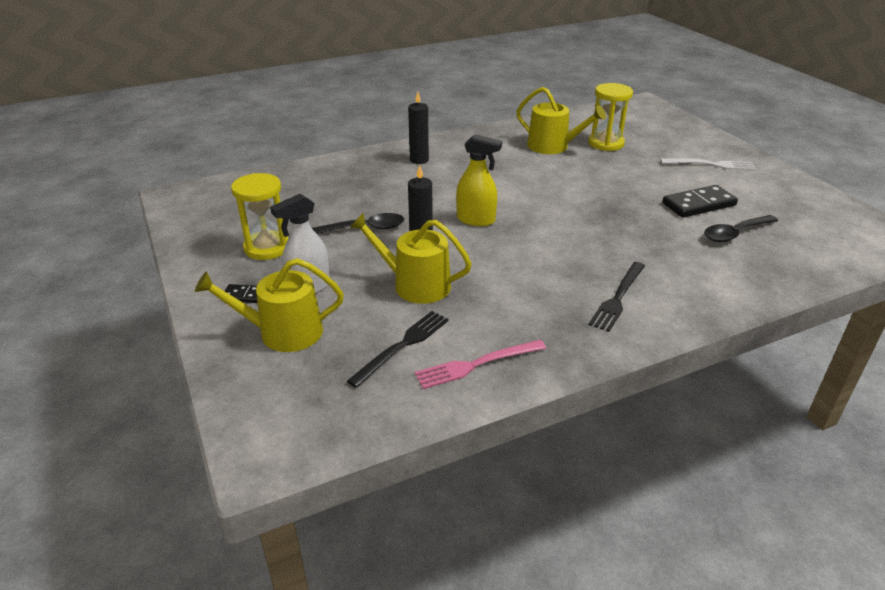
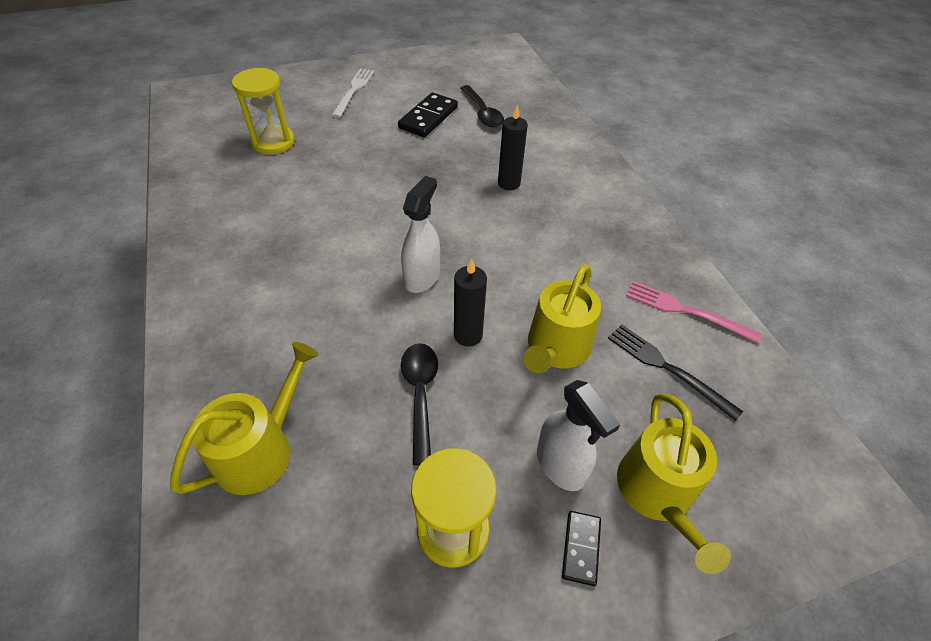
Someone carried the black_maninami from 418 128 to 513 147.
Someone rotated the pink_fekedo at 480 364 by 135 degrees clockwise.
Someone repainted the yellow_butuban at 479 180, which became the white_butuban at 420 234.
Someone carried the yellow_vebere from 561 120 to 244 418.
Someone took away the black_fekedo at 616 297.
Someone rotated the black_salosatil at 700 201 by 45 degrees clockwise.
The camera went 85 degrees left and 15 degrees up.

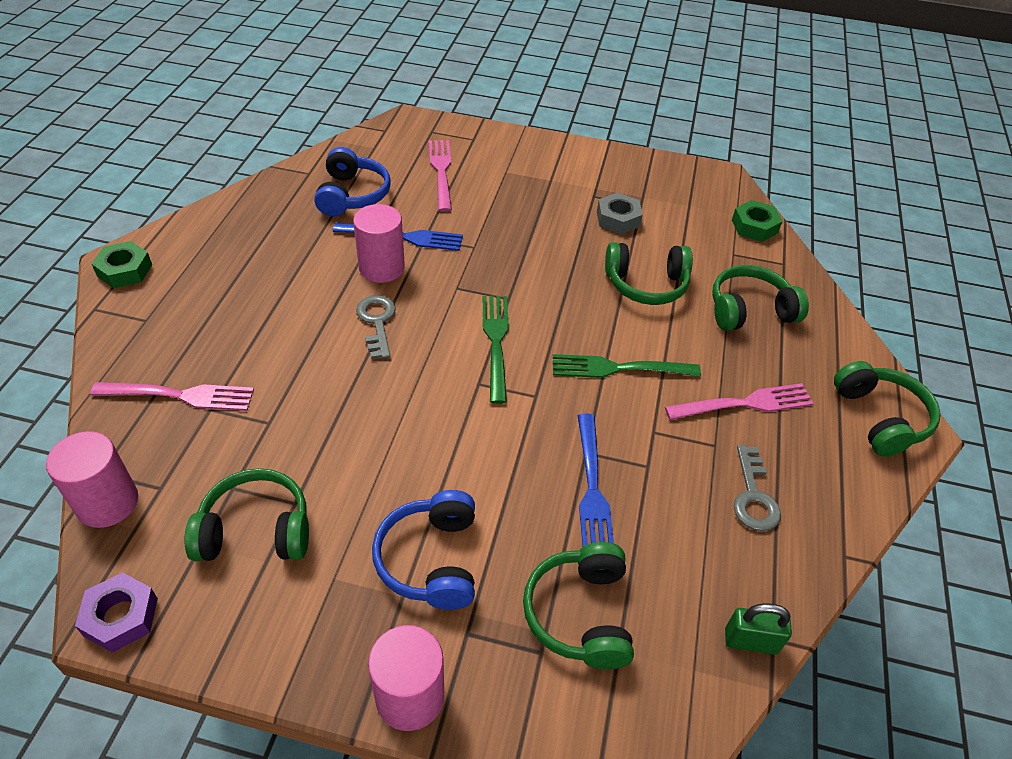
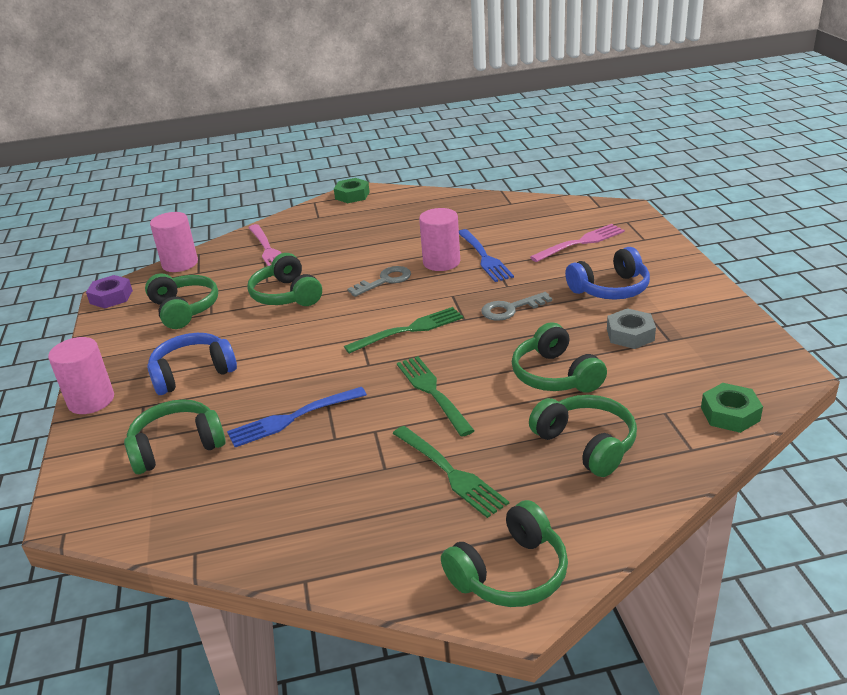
Someone carried the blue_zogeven from 352 181 to 607 273.
Someone repainted the pink_fekedo at 739 401, which became the green_fekedo at 451 472.
Someone took away the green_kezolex at 758 629.
Someone carried the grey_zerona from 757 488 to 517 306.
Someone put down the green_zogeven at 284 279.
The camera went 70 degrees right and 15 degrees down.

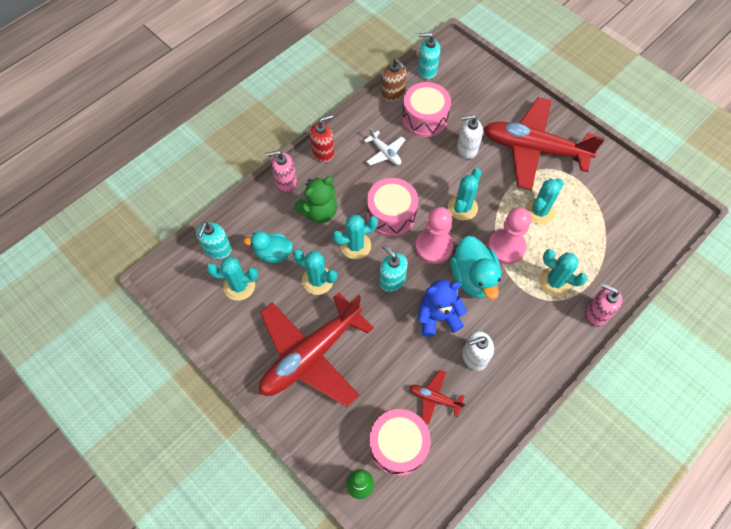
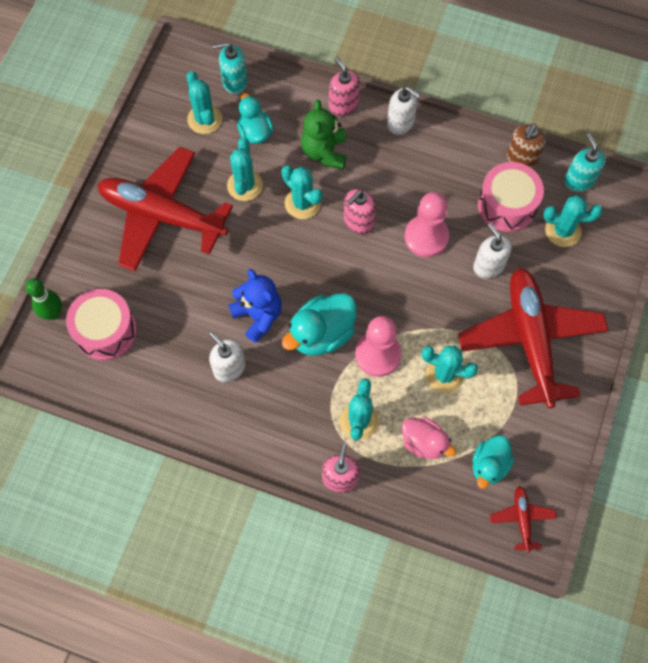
Someone rotated the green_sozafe at 315 200 by 60 degrees clockwise.
Someone repainted the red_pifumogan at 322 138, which became the white_pifumogan at 404 110.
Someone took away the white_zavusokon at 384 146.
Someone swapped the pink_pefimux at 392 207 for the pink_pifumogan at 360 211.
Someone took away the turquoise_pifumogan at 393 268.
Someone carried the red_zavusokon from 437 397 to 523 519.
Someone carried the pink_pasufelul from 434 235 to 426 224.
Someone carried the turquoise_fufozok from 464 194 to 573 221.
Someone put down the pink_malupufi at 429 438.
Someone put down the turquoise_malupufi at 493 462.
The camera went 65 degrees right and 5 degrees up.

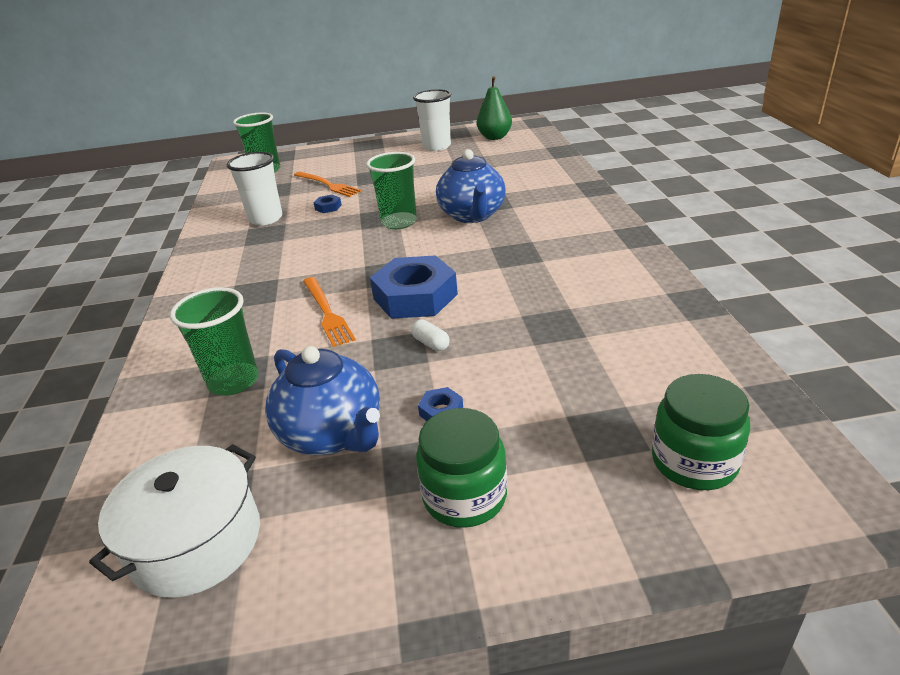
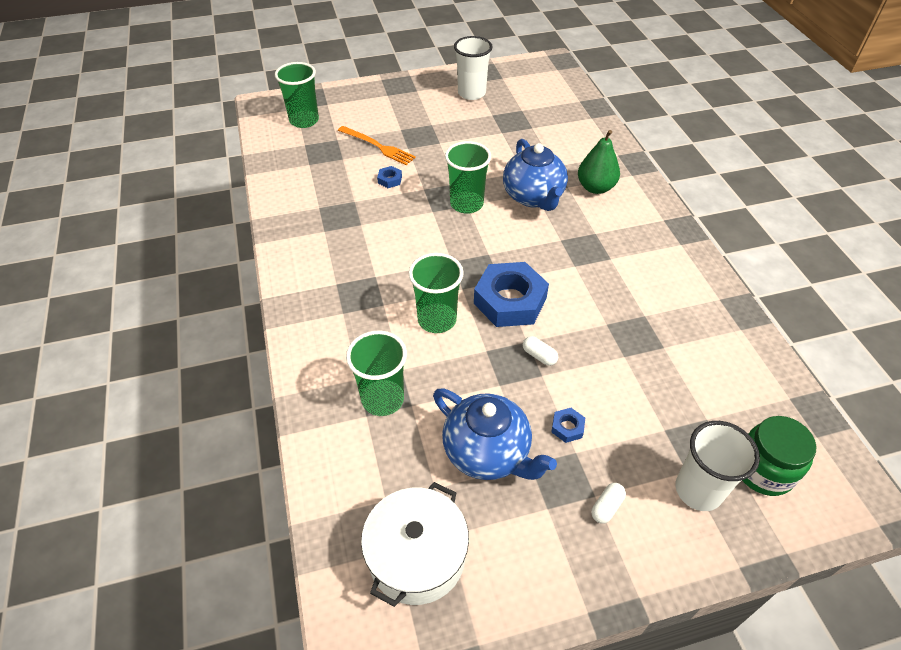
Someone carried the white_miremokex from 255 188 to 718 466.
Someone swapped the orange_fekedo at 329 312 for the green_miremokex at 436 293.
Someone swapped the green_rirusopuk at 461 468 for the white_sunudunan at 608 503.
Someone carried the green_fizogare from 494 108 to 599 162.
The camera went 10 degrees left and 15 degrees up.

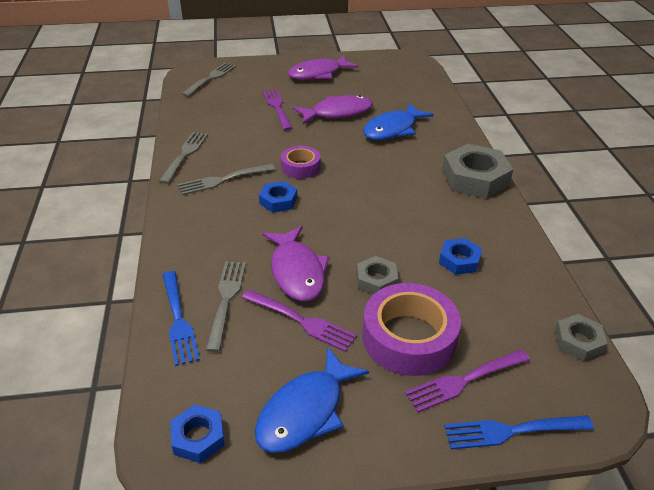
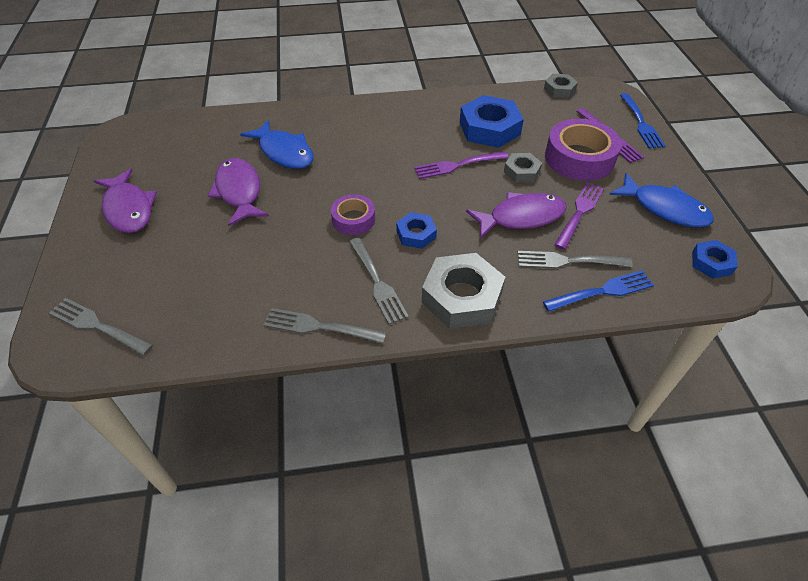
Someone carried the purple_fekedo from 277 110 to 461 165.
Someone scaled the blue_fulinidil at 460 256 by 1.84.
Someone carried the grey_fulinidil from 477 171 to 463 291.
The camera went 90 degrees left and 10 degrees up.

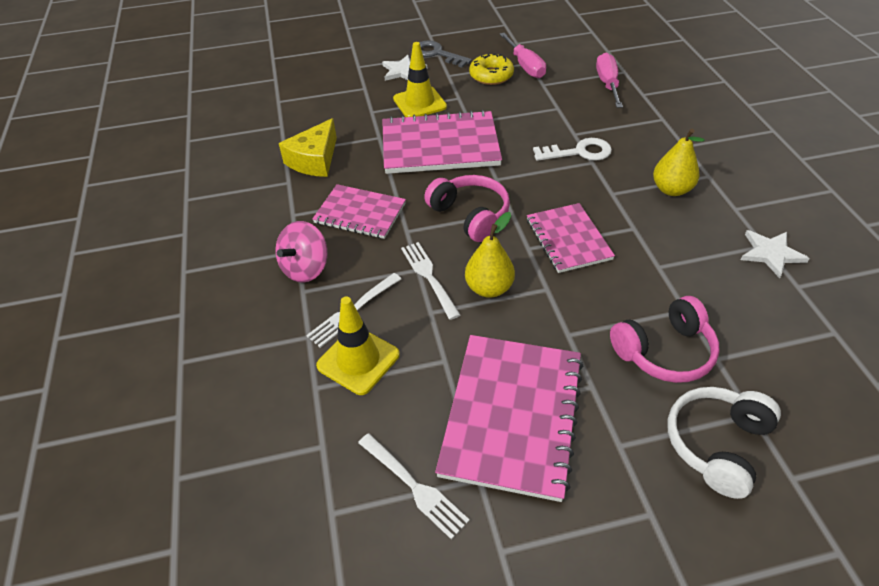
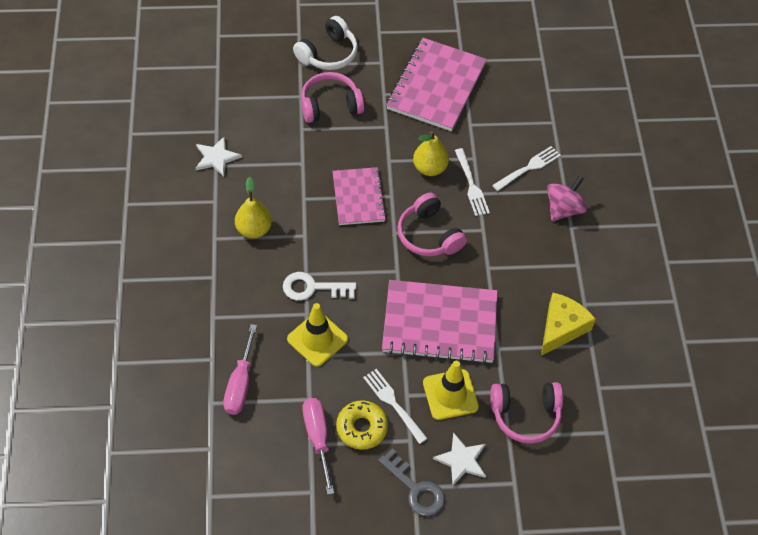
Someone took away the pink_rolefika at 359 211.
Someone carried the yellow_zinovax from 358 345 to 317 335.
Someone carried the white_fekedo from 414 486 to 395 406.
Someone put down the pink_zogeven at 526 413.
The camera went 175 degrees left and 10 degrees up.

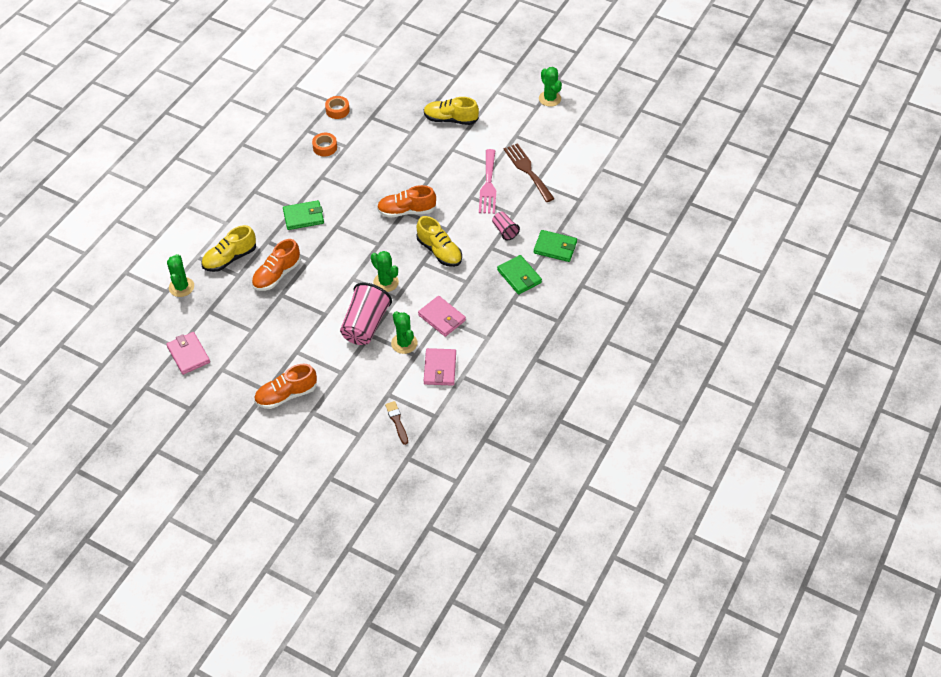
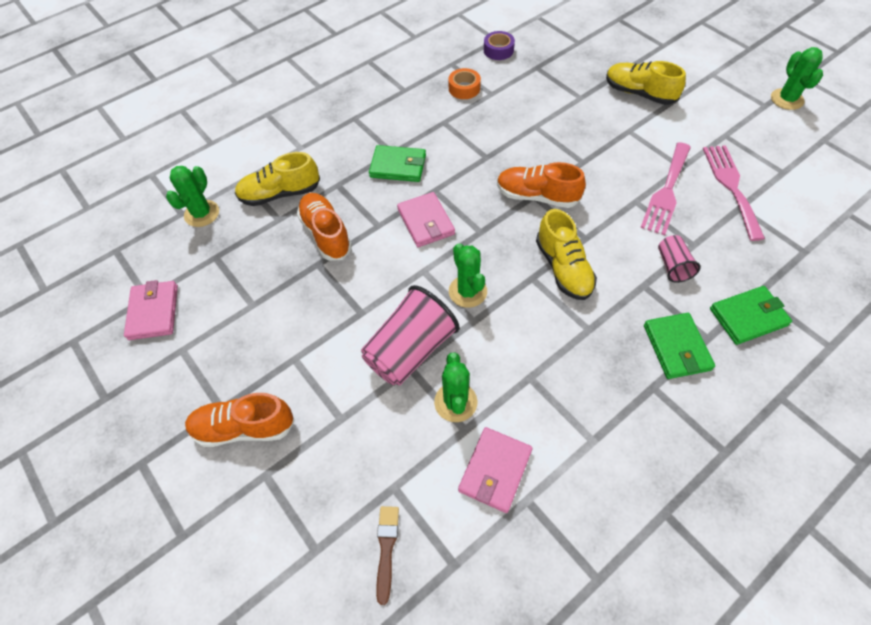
Someone rotated the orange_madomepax at 276 265 by 90 degrees clockwise.
Someone repainted the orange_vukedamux at 337 107, which became the purple_vukedamux at 499 45.
Someone carried the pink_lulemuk from 442 316 to 426 219.
Someone repainted the brown_fekedo at 529 172, which became the pink_fekedo at 734 193.
Someone rotated the green_lulemuk at 555 246 by 60 degrees counterclockwise.
The camera went 25 degrees right and 5 degrees up.

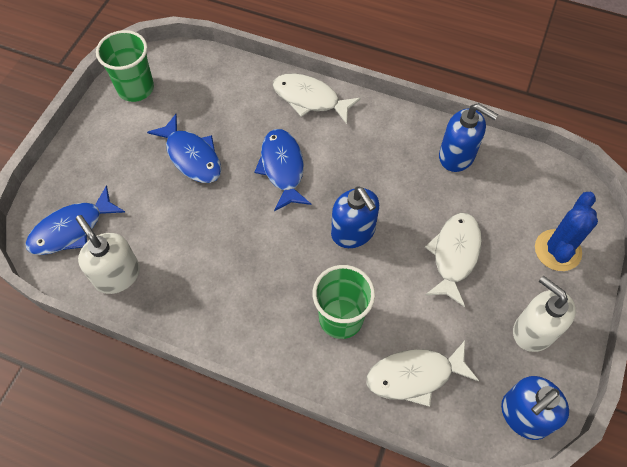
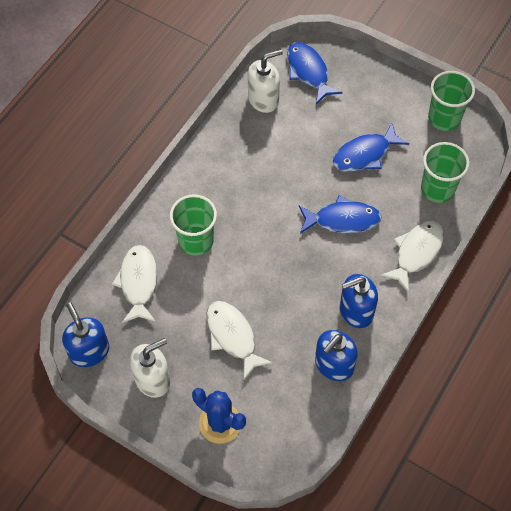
Someone carried the blue_pifumogan from 355 217 to 359 301.
Someone rotated the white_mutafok at 453 260 by 150 degrees counterclockwise.
Someone put down the green_miremokex at 445 172.
The camera went 100 degrees right and 0 degrees up.

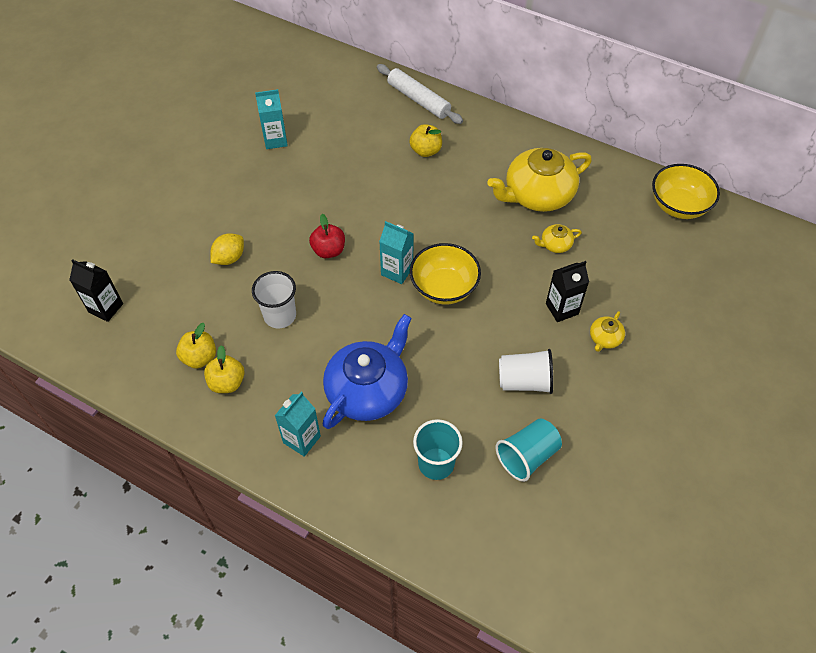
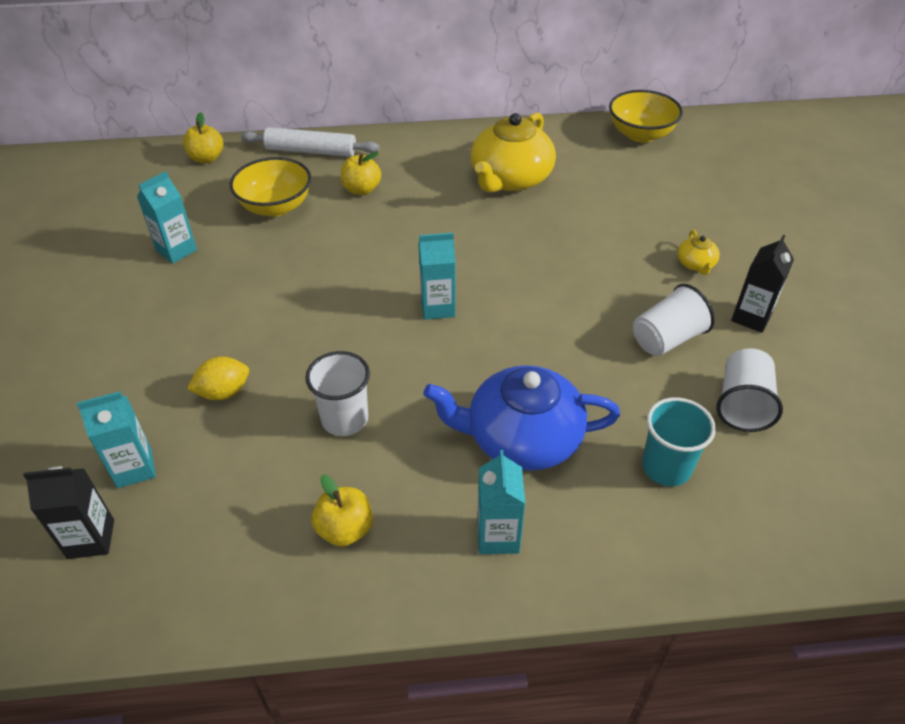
Someone carried the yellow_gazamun from 196 346 to 203 137.
Someone rotated the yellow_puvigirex at 227 249 by 60 degrees clockwise.
Someone took away the red_gazamun at 327 236.
Someone rotated the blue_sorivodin at 367 371 by 90 degrees counterclockwise.
Someone carried the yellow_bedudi from 445 274 to 270 187.
Someone repainted the turquoise_miremokex at 529 450, which became the white_miremokex at 749 390.
Someone took away the yellow_sorivodin at 557 238.
Someone carried the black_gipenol from 567 291 to 762 284.
Someone put down the turquoise_gipenol at 116 439.
The camera went 35 degrees left and 10 degrees down.

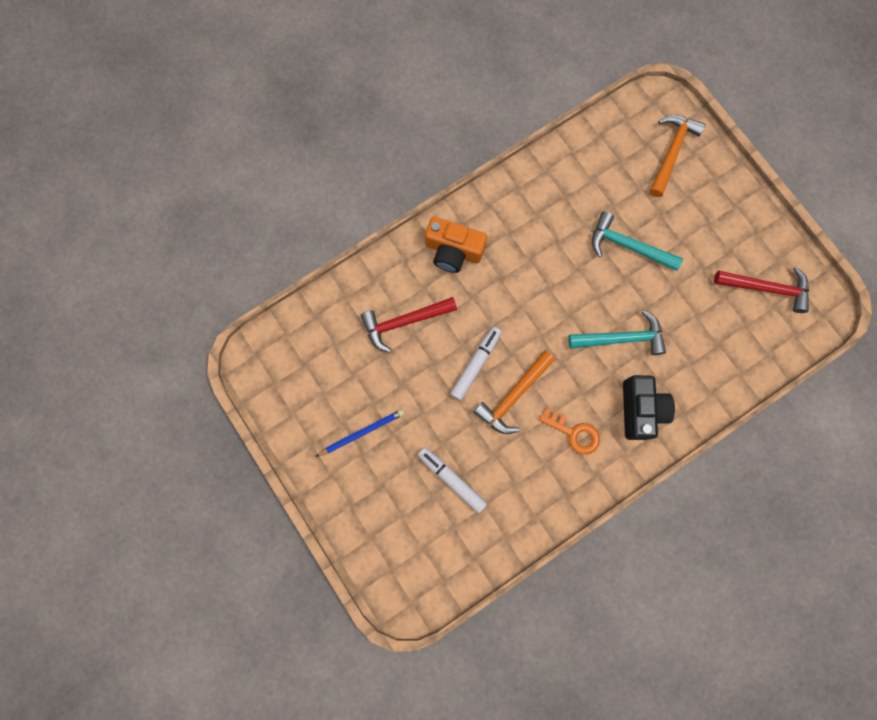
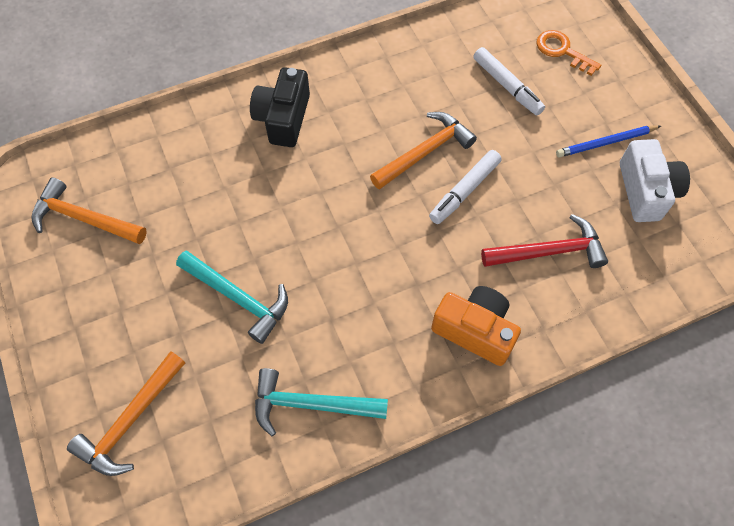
Someone carried the orange_zerona from 569 431 to 569 53.
Someone carried the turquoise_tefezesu from 617 332 to 321 402.
Someone repainted the red_tefezesu at 761 290, which became the orange_tefezesu at 89 210.
Someone put down the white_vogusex at 655 180.
The camera went 170 degrees left and 15 degrees down.

